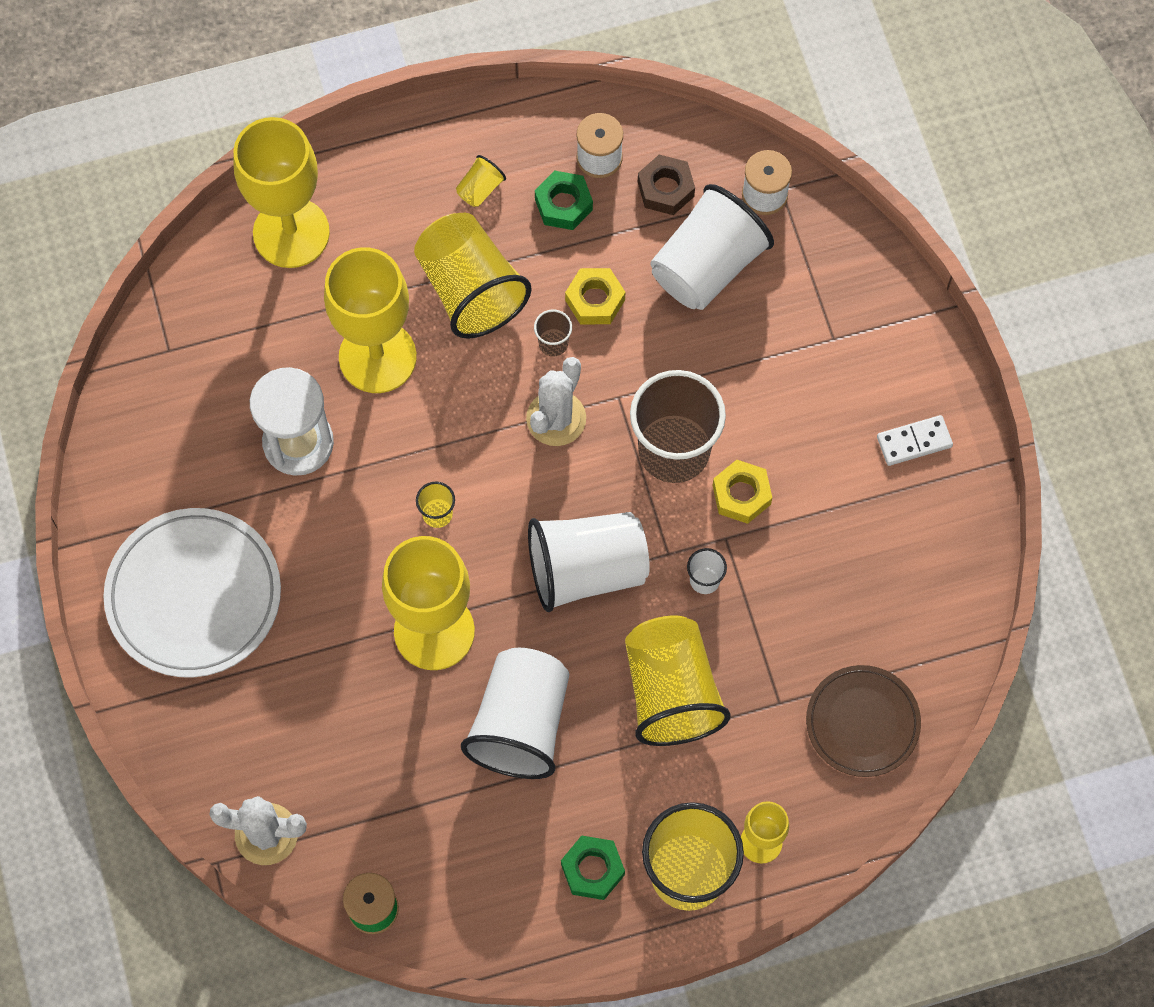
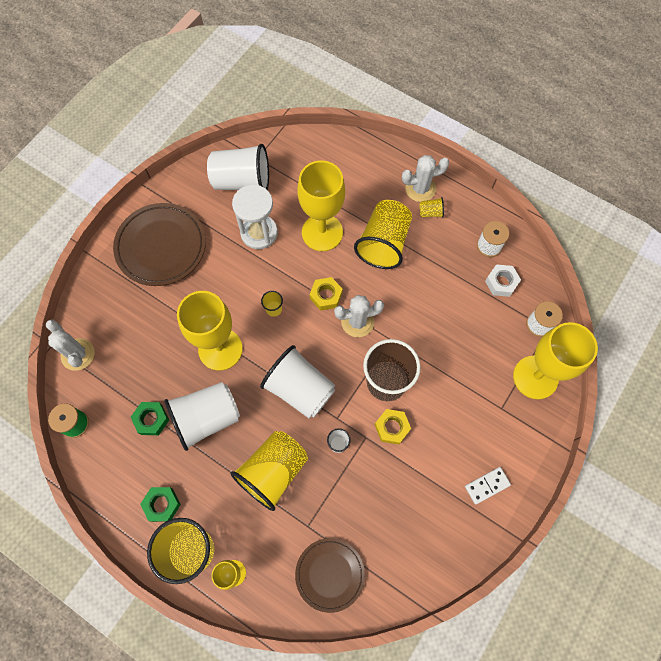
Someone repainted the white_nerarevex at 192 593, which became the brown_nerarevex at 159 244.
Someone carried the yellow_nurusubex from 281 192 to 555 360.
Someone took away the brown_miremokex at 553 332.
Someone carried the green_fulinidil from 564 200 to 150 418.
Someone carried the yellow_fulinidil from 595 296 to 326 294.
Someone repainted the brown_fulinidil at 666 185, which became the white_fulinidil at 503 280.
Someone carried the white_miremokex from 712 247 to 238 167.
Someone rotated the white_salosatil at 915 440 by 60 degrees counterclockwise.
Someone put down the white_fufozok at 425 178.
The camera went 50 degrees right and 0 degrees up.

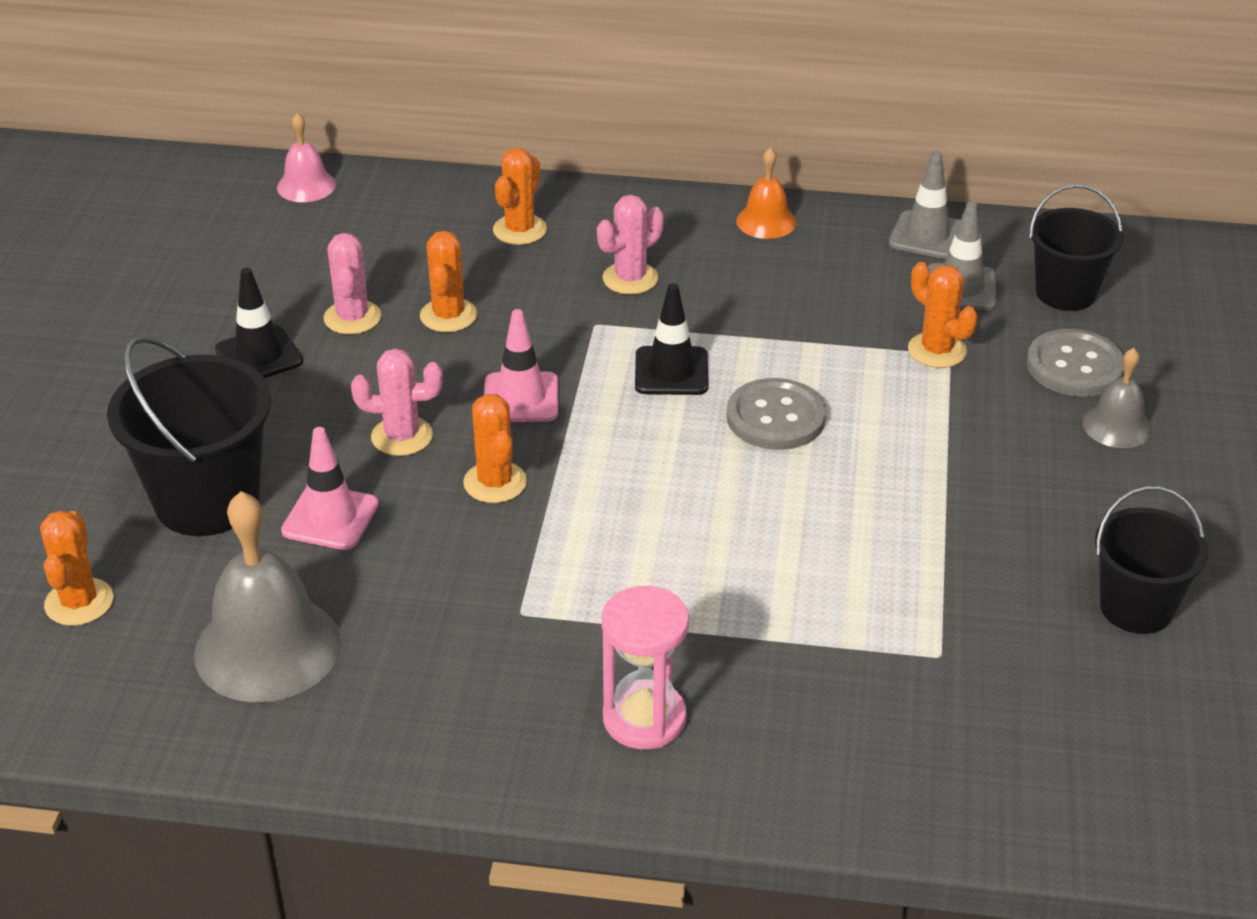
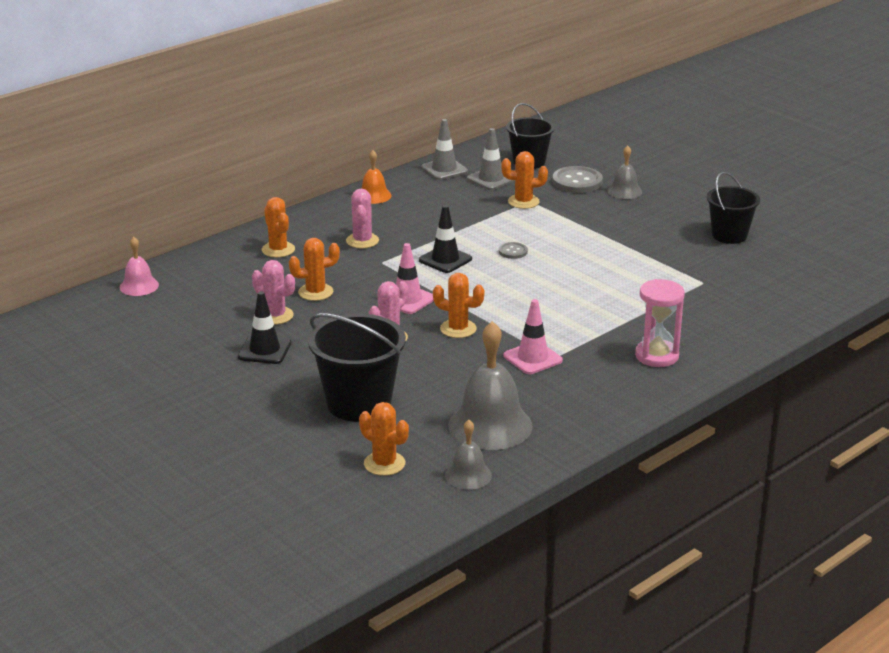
Someone carried the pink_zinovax from 330 488 to 533 336.
Someone rotated the orange_fufozok at 448 281 by 60 degrees counterclockwise.
Someone scaled the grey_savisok at 776 414 by 0.53.
Someone put down the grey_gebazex at 468 455.
The camera went 50 degrees left and 10 degrees down.

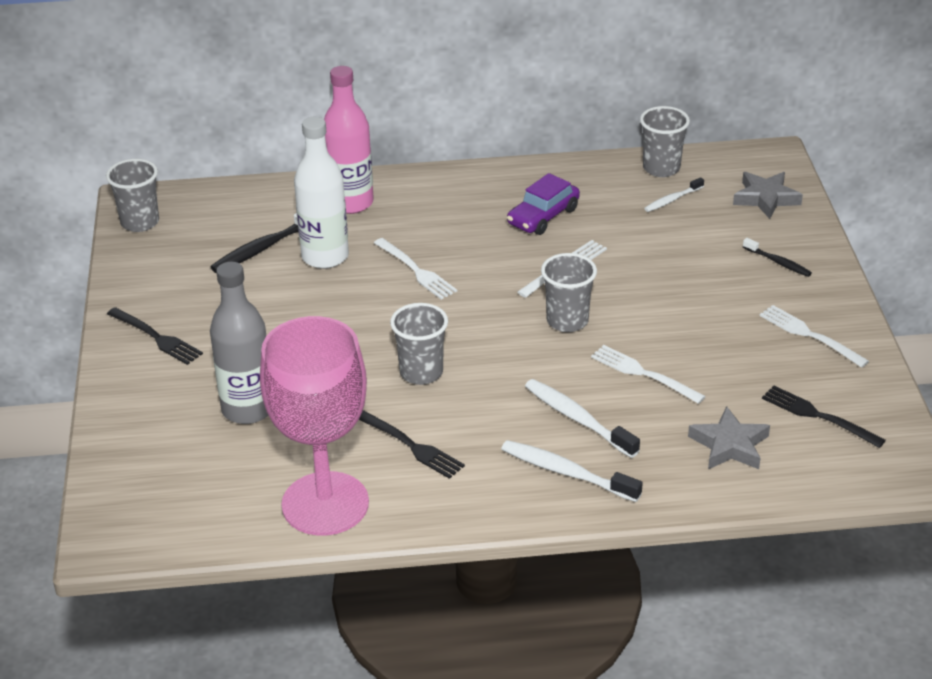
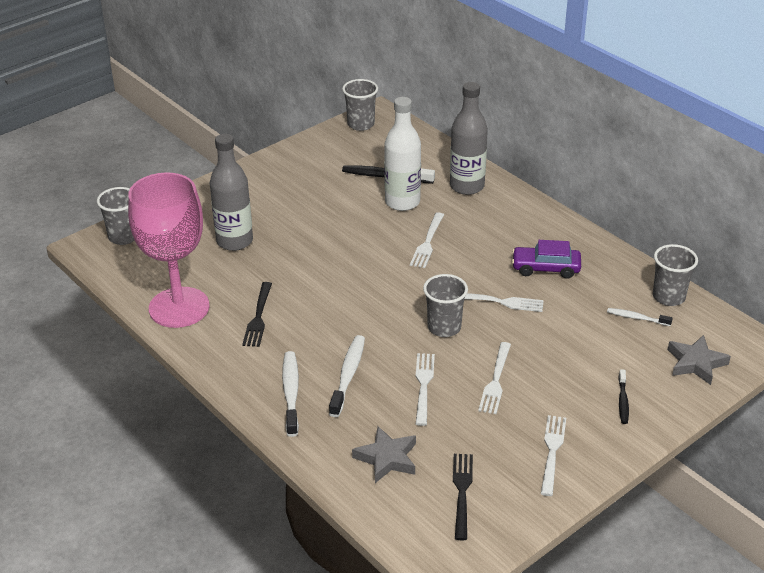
Someone took away the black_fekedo at 155 336.
Someone repainted the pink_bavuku at 349 140, which became the grey_bavuku at 469 138.
Someone carried the grey_miremokex from 419 344 to 116 216.
Someone put down the white_fekedo at 494 378.
The camera went 55 degrees right and 0 degrees up.

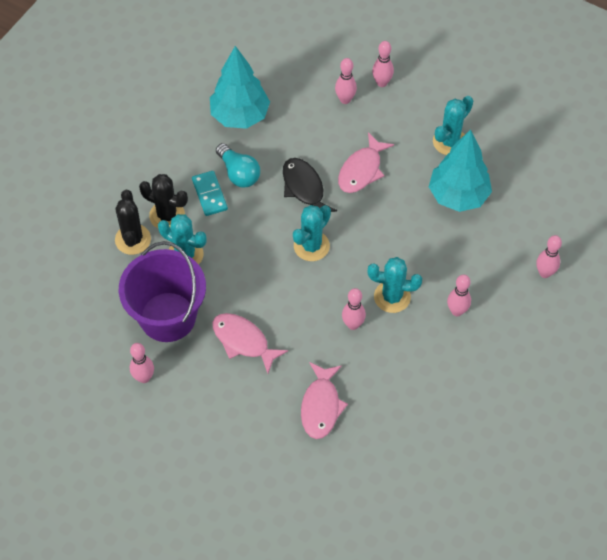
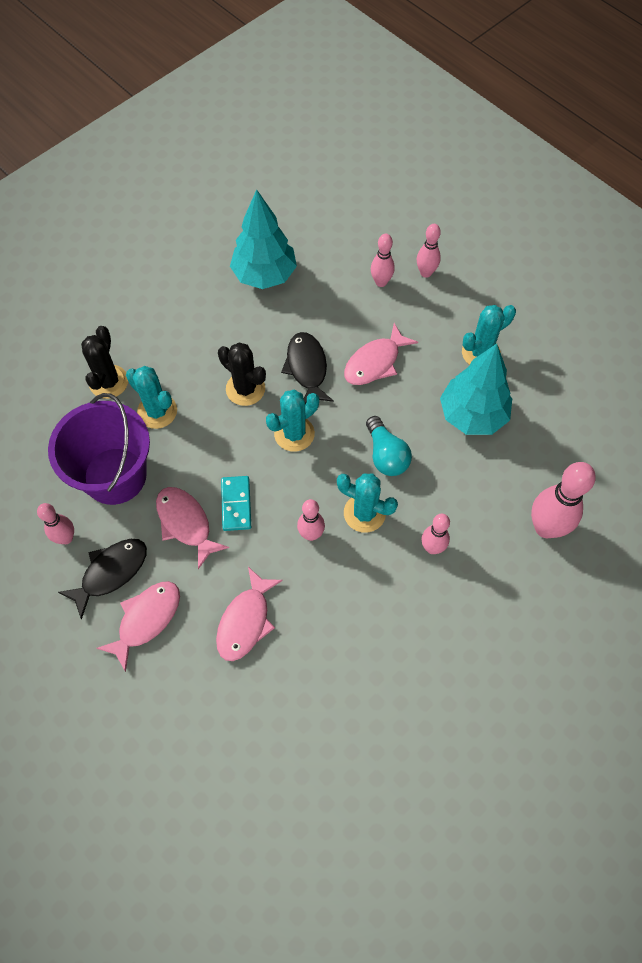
Someone carried the black_fufozok from 163 201 to 242 374.
Someone carried the turquoise_salosatil from 210 193 to 236 503.
Someone carried the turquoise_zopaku from 238 165 to 389 446.
Someone scaled the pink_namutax at 549 256 by 1.73.
Someone put down the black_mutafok at 102 579.
Someone put down the pink_mutafok at 138 626.
The camera went 15 degrees right and 5 degrees up.

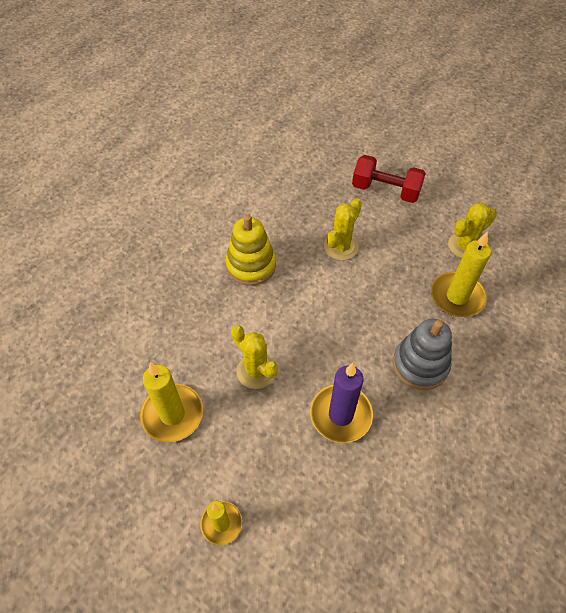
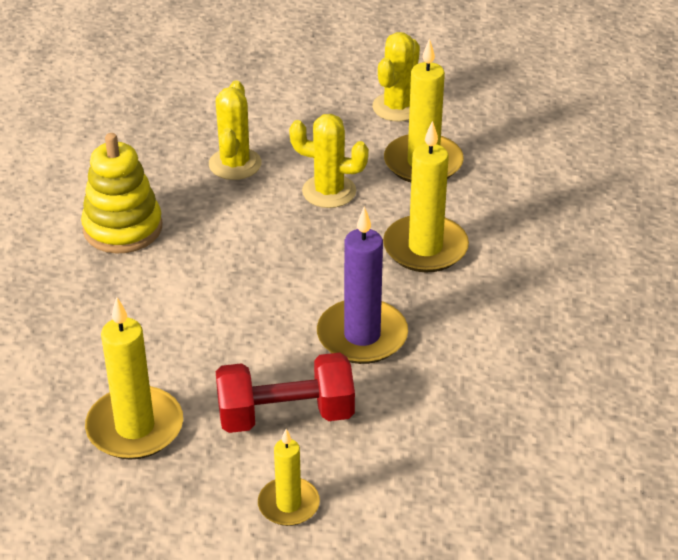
Someone carried the yellow_fufozok from 254 357 to 329 161.
Someone carried the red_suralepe from 389 179 to 285 393.
Someone swapped the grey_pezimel at 422 354 for the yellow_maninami at 426 196.
The camera went 30 degrees left and 15 degrees down.

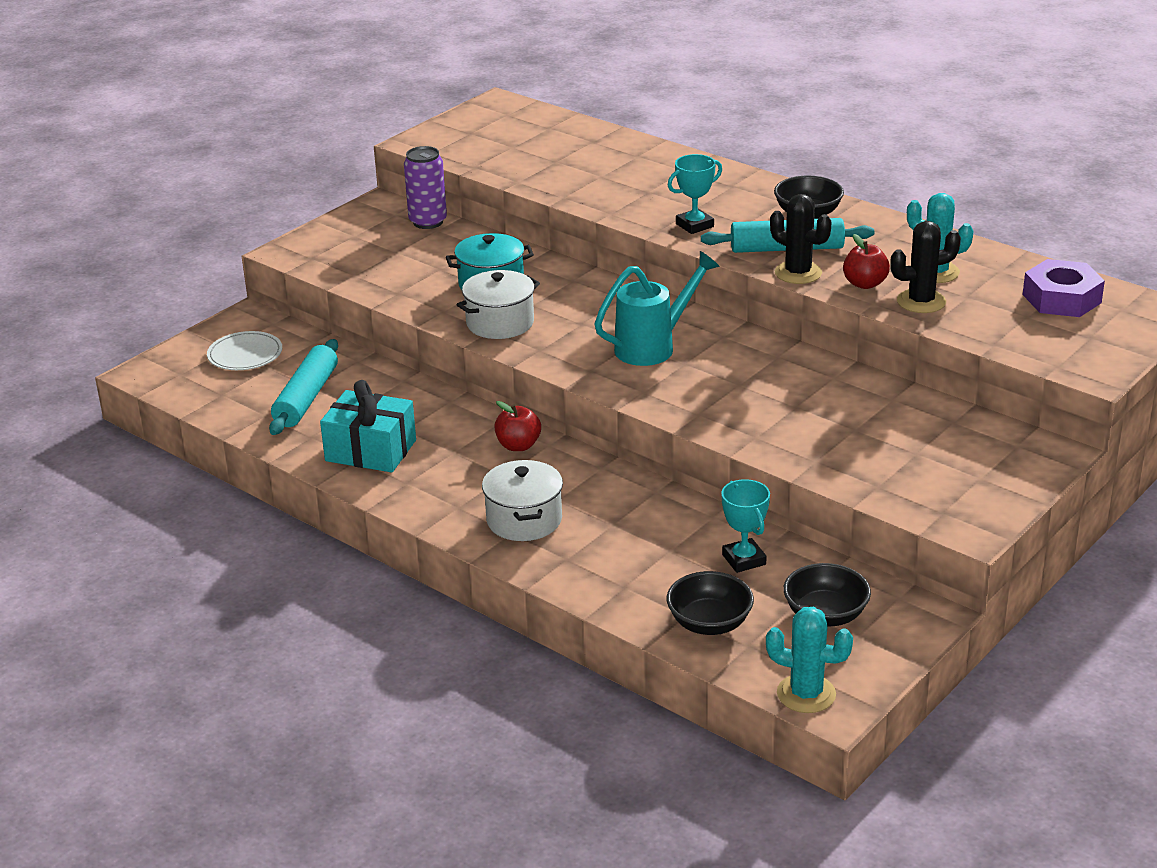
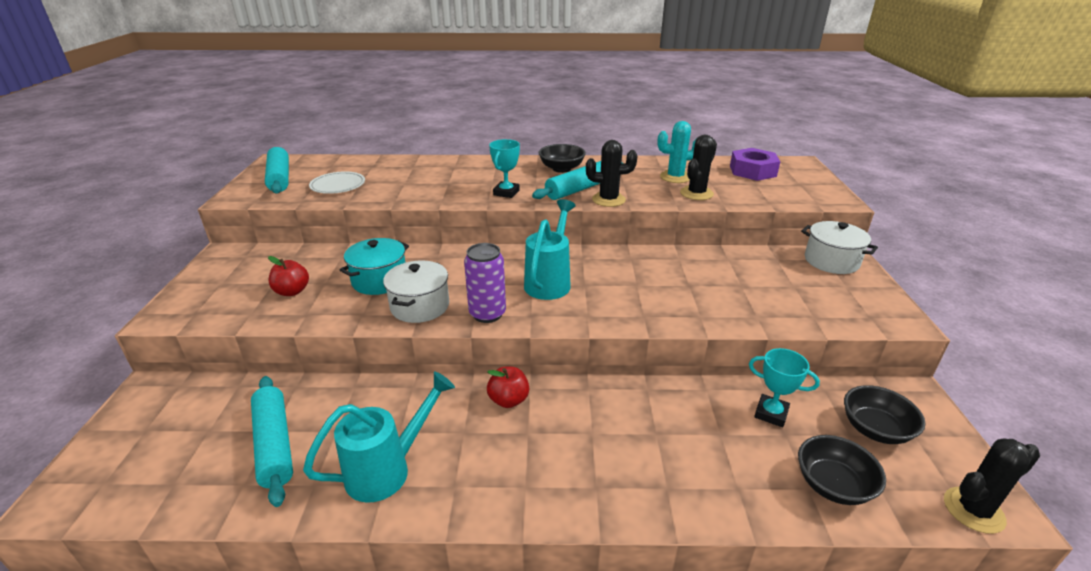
Someone carried the white_nerarevex from 244 350 to 337 182.
Someone swapped the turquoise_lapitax at 368 426 for the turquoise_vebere at 379 437.
Someone carried the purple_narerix from 425 187 to 485 283.
Someone carried the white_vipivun from 522 500 to 839 247.
Someone repainted the turquoise_fufozok at 809 660, which became the black_fufozok at 992 486.
Someone carried the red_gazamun from 866 261 to 288 276.
Someone put down the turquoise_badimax at 277 170.
The camera went 40 degrees left and 0 degrees up.

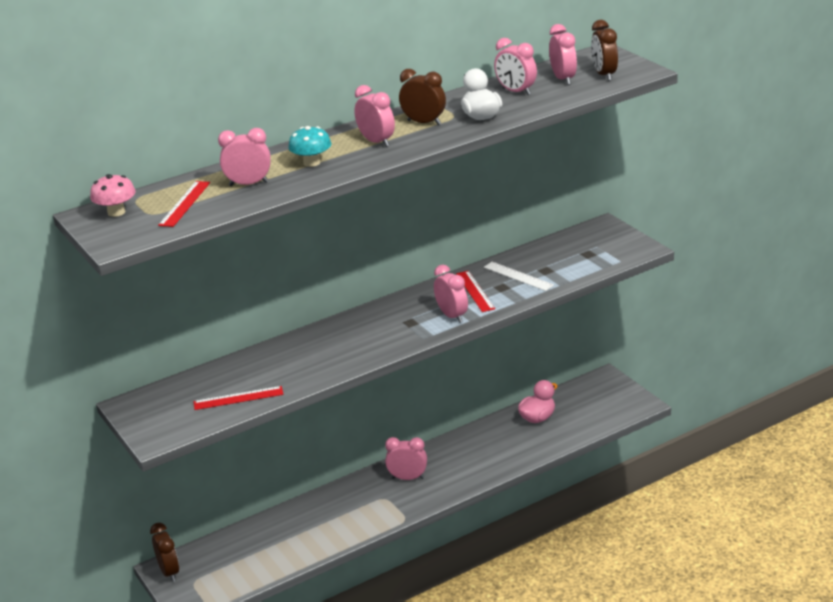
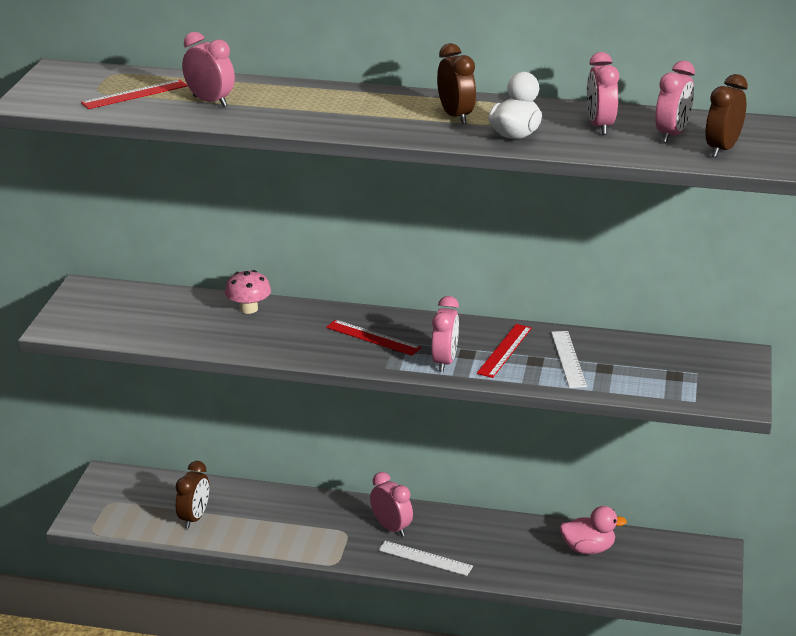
Someone carried the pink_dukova from 113 195 to 248 292.
Someone carried the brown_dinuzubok from 164 552 to 192 495.
Someone carried the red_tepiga from 238 398 to 373 338.
Someone took away the turquoise_dukova at 309 146.
Someone took away the pink_dinuzubok at 374 116.
Someone put down the white_tepiga at 426 558.
The camera went 40 degrees right and 0 degrees up.

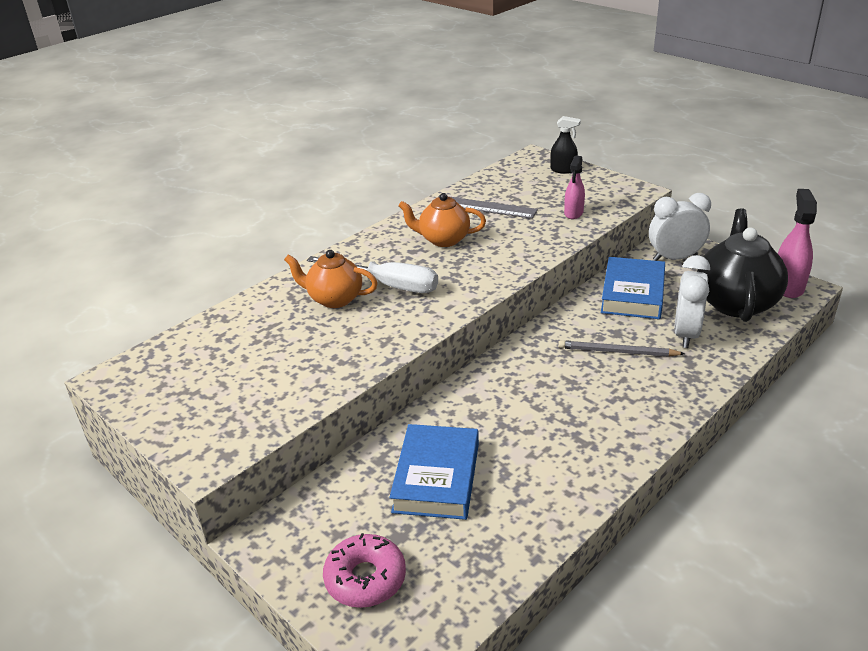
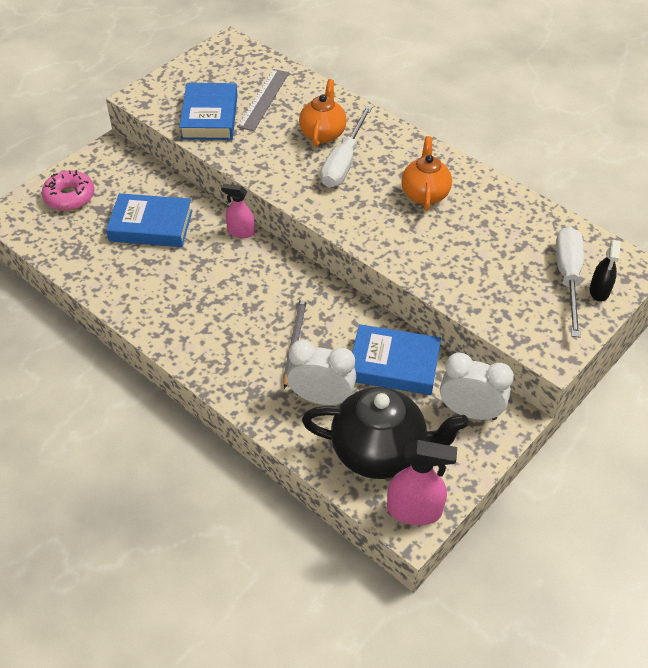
Someone carried the grey_tepiga from 487 207 to 263 100.
Someone carried the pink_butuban from 574 187 to 238 211.
Someone rotated the white_dinuzubok at 680 227 by 60 degrees counterclockwise.
Someone put down the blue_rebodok at 208 111.
Someone put down the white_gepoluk at 570 282.
The camera went 85 degrees right and 15 degrees up.

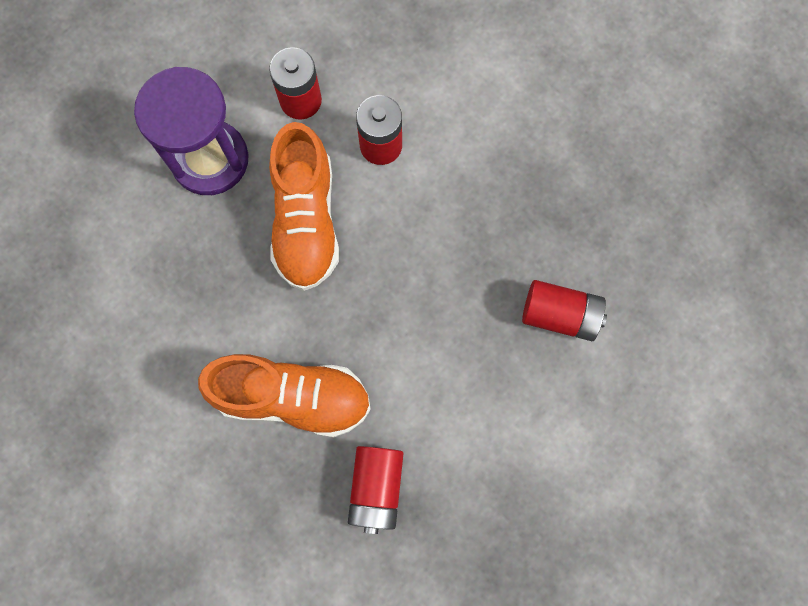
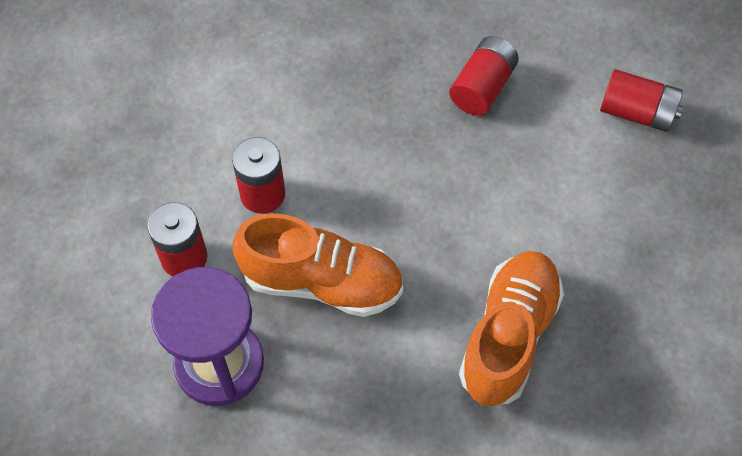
Someone carried the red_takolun from 376 490 to 641 100.
The camera went 75 degrees left and 15 degrees down.

